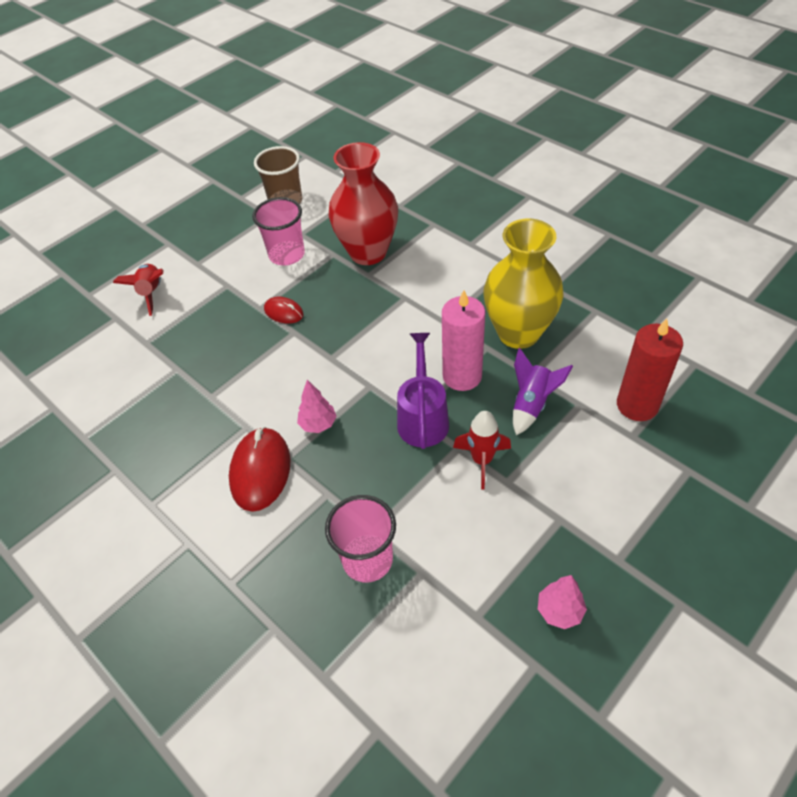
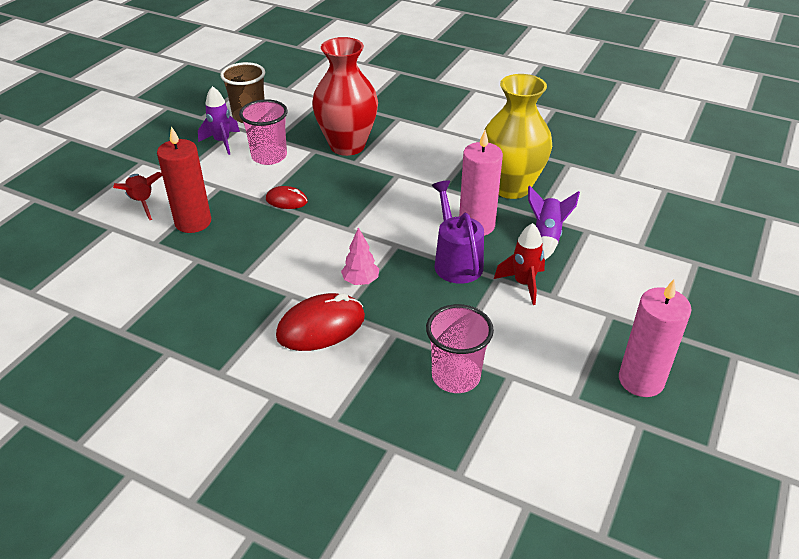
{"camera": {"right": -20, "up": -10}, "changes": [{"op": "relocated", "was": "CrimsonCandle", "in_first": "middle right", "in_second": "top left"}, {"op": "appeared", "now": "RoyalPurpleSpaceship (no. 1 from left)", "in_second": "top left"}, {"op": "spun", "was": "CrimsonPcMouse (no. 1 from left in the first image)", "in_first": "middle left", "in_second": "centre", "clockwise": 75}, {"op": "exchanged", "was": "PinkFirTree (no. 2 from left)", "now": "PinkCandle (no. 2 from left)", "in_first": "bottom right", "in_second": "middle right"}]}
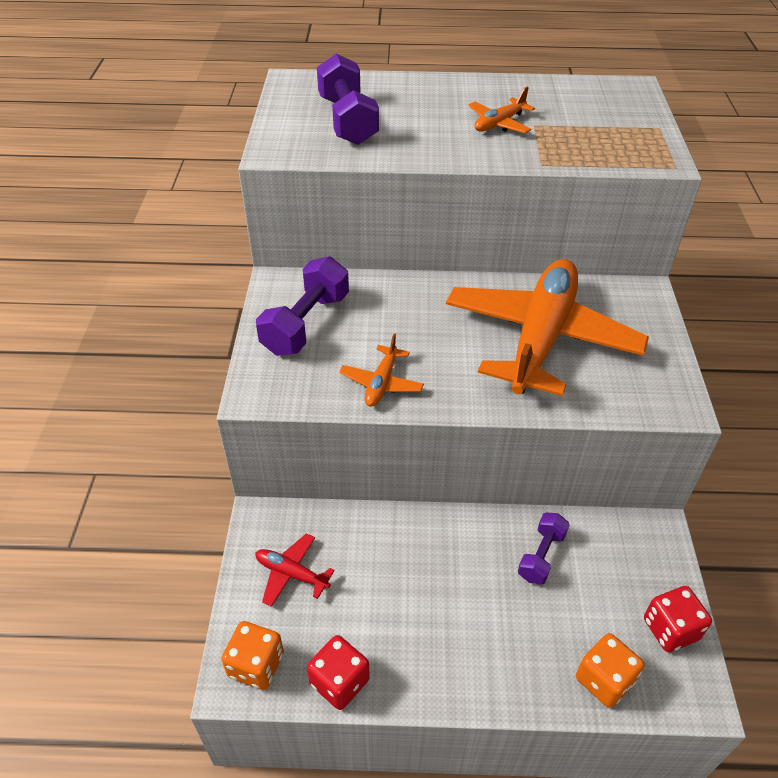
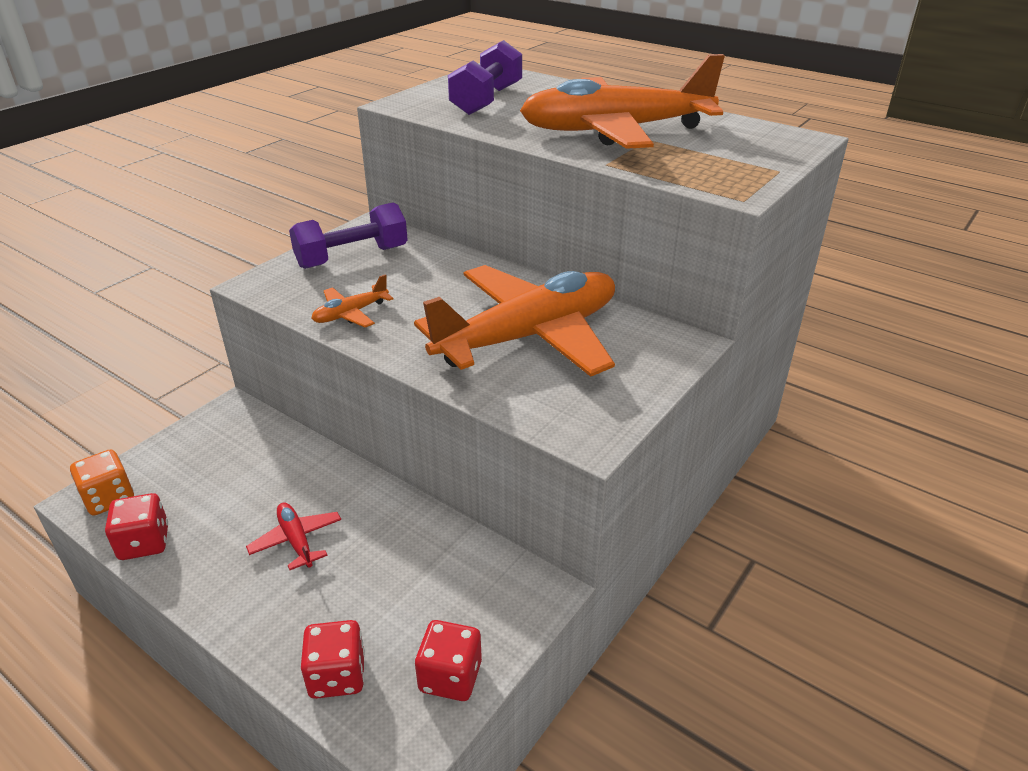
{"camera": {"right": 35, "up": -10}, "changes": [{"op": "relocated", "was": "CrimsonAeroplane", "in_first": "bottom centre", "in_second": "bottom left"}, {"op": "colour", "was": "OrangeColouredGameDie (no. 2 from left)", "now": "CrimsonGameDie (no. 2 from left)", "in_first": "bottom right", "in_second": "bottom left"}, {"op": "size", "was": "OrangeColouredAeroplane (no. 2 from left in the first image)", "in_first": "top centre", "in_second": "top centre", "ratio": 2.47}, {"op": "missing", "was": "RoyalPurpleHandWeight (no. 3 from left)", "in_first": "bottom right"}]}
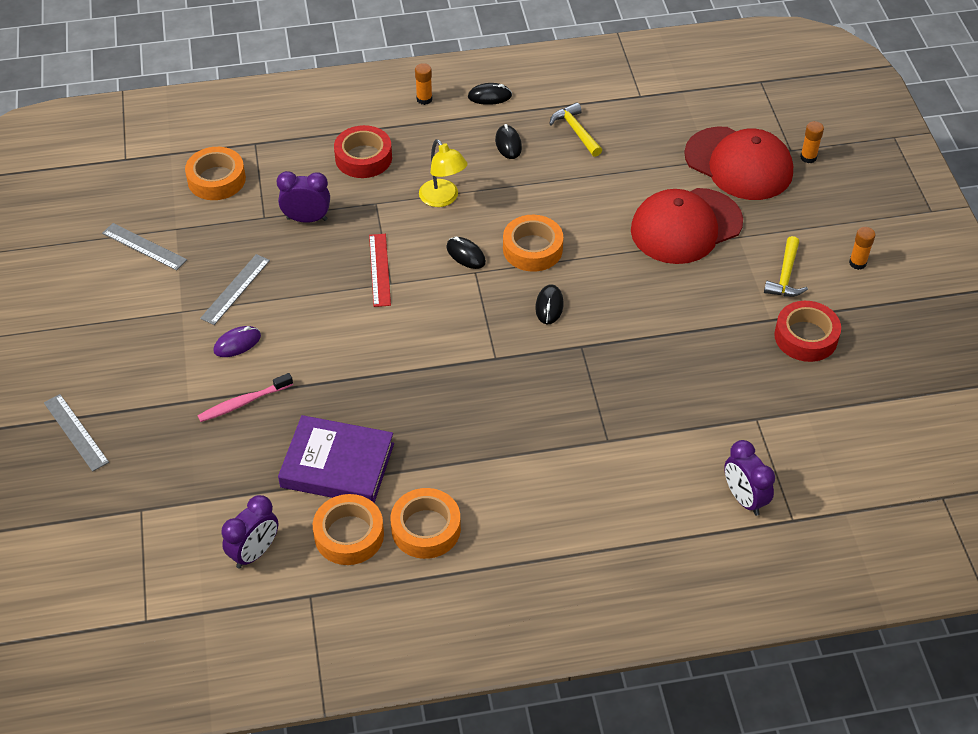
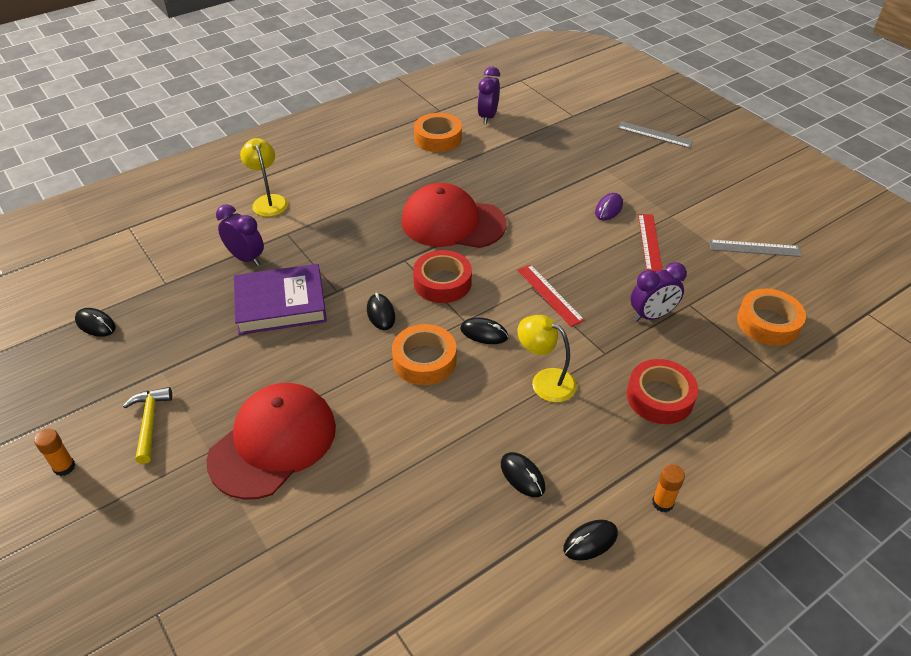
{"camera": {"right": 155, "up": -5}, "changes": [{"op": "appeared", "now": "EbonyPcMouse (no. 1 from left)", "in_second": "middle left"}, {"op": "relocated", "was": "RoyalPurpleAlarmClock (no. 3 from left in the first image)", "now": "RoyalPurpleAlarmClock (no. 1 from left)", "in_first": "middle right", "in_second": "middle left"}, {"op": "relocated", "was": "RoyalPurpleBook", "in_first": "centre", "in_second": "middle left"}, {"op": "appeared", "now": "YellowLamp (no. 1 from left)", "in_second": "top left"}, {"op": "relocated", "was": "CrimsonPeakedCap (no. 2 from left)", "in_first": "top right", "in_second": "top centre"}, {"op": "relocated", "was": "CrimsonRollOfTape (no. 2 from left in the first image)", "now": "CrimsonRollOfTape (no. 1 from left)", "in_first": "middle right", "in_second": "centre"}, {"op": "colour", "was": "GreyRuler (no. 3 from left)", "now": "CrimsonRuler (no. 2 from left)", "in_first": "middle left", "in_second": "middle right"}, {"op": "missing", "was": "PinkDentalBrush", "in_first": "middle left"}, {"op": "missing", "was": "OrangeColouredRollOfTape (no. 3 from left)", "in_first": "bottom centre"}, {"op": "missing", "was": "YellowCarpenter'sHammer (no. 1 from left)", "in_first": "top centre"}, {"op": "missing", "was": "OrangeColouredGlueStick (no. 2 from left)", "in_first": "top right"}]}
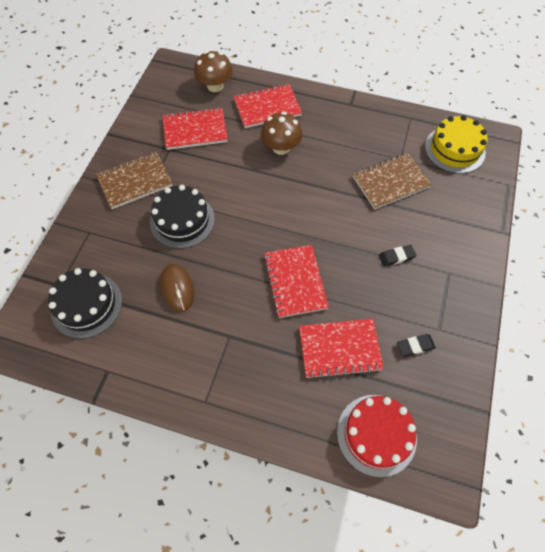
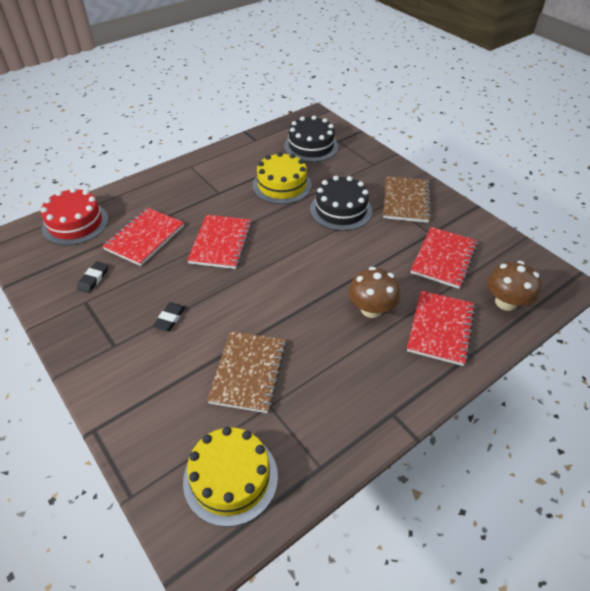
{"camera": {"right": 125, "up": -15}, "changes": [{"op": "spun", "was": "CrimsonExerciseBook (no. 3 from left in the first image)", "in_first": "centre", "in_second": "centre", "clockwise": 75}, {"op": "exchanged", "was": "DarkBrownPcMouse", "now": "YellowGateau (no. 2 from left)", "in_first": "middle left", "in_second": "top centre"}]}
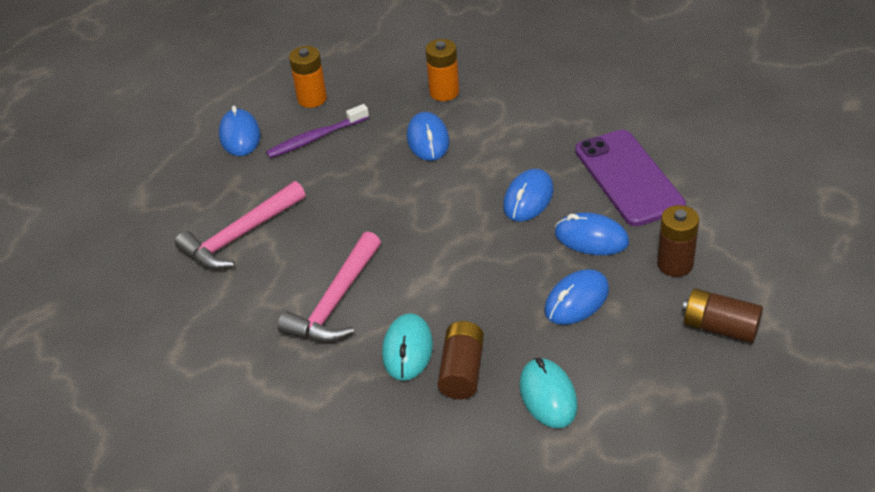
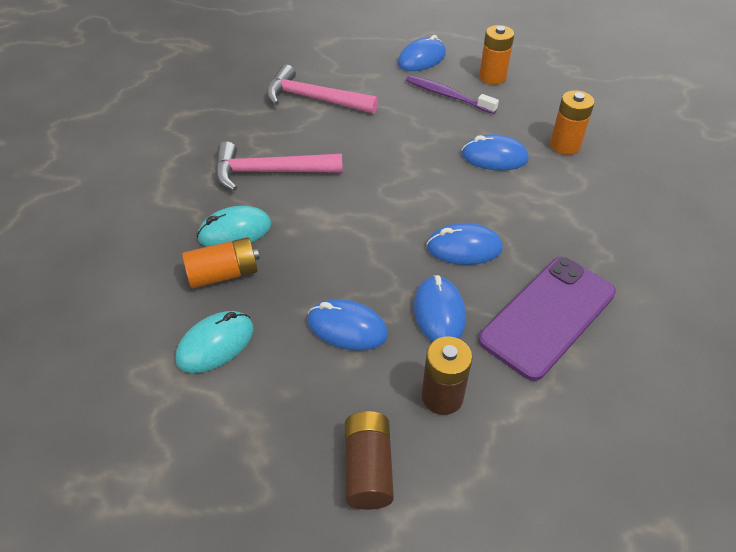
{"camera": {"right": 60, "up": 5}, "changes": [{"op": "colour", "was": "DarkBrownAaBattery (no. 1 from left)", "now": "OrangeColouredAaBattery (no. 1 from left)", "in_first": "bottom centre", "in_second": "middle left"}, {"op": "spun", "was": "BluePcMouse (no. 2 from left in the first image)", "in_first": "top centre", "in_second": "top right", "clockwise": 45}]}
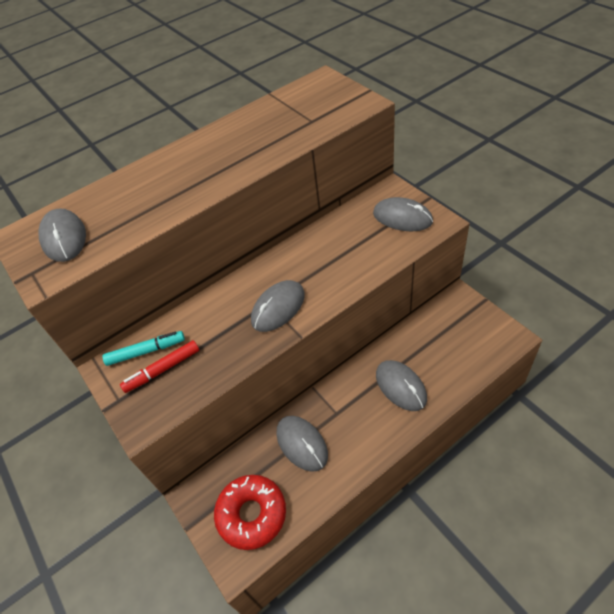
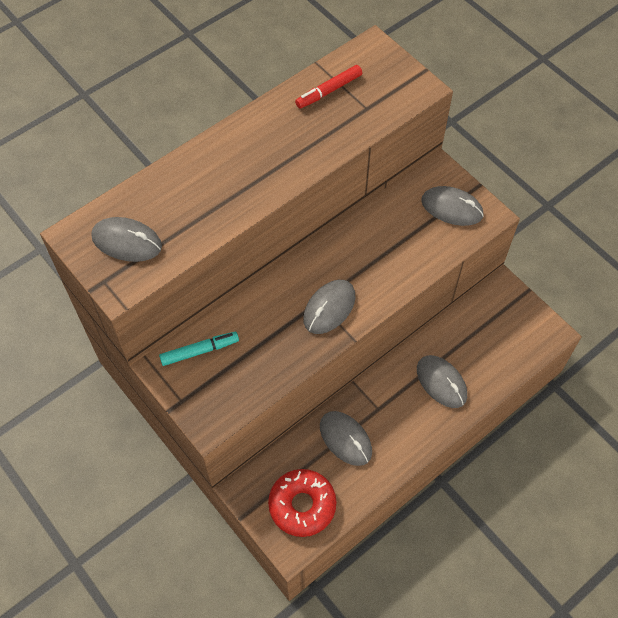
{"camera": {"right": -10, "up": 10}, "changes": [{"op": "spun", "was": "GreyPcMouse (no. 1 from left)", "in_first": "middle left", "in_second": "middle left", "clockwise": -45}, {"op": "relocated", "was": "CrimsonFeltPen", "in_first": "middle left", "in_second": "top centre"}]}
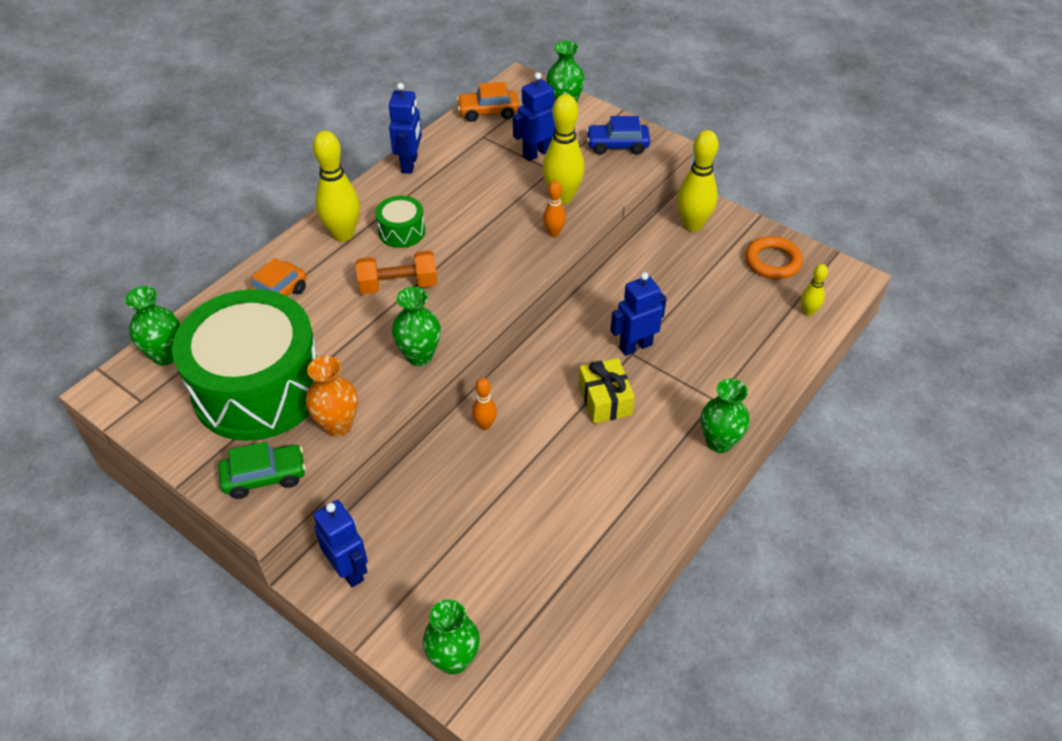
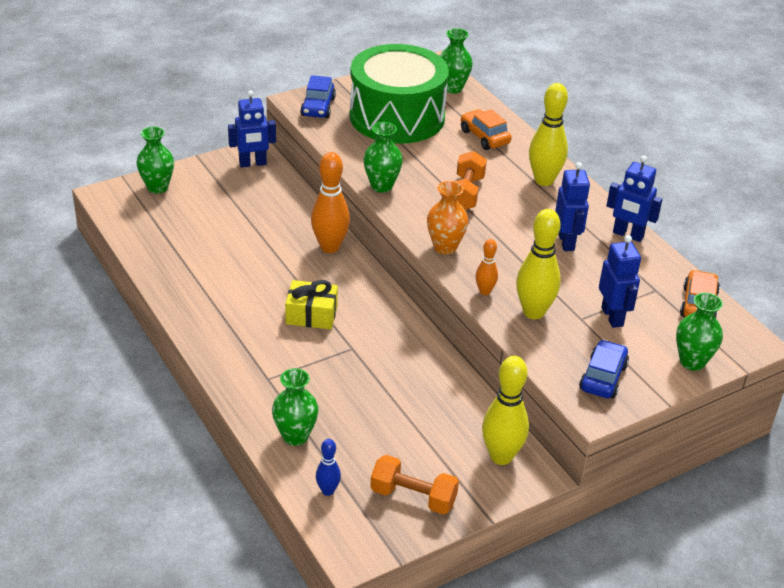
{"camera": {"right": 110, "up": -10}, "changes": [{"op": "relocated", "was": "LeafGreenFlowerVase (no. 5 from left in the first image)", "now": "LeafGreenFlowerVase (no. 2 from left)", "in_first": "middle right", "in_second": "bottom centre"}, {"op": "colour", "was": "LeafGreenCar", "now": "BlueCar (no. 1 from left)", "in_first": "middle left", "in_second": "top centre"}, {"op": "size", "was": "OrangeColouredTenpin (no. 1 from left)", "in_first": "centre", "in_second": "centre", "ratio": 1.9}, {"op": "colour", "was": "YellowTenpin (no. 4 from left)", "now": "BlueTenpin", "in_first": "middle right", "in_second": "bottom centre"}, {"op": "exchanged", "was": "OrangeColouredHoop", "now": "OrangeColouredHandWeight (no. 1 from left)", "in_first": "middle right", "in_second": "bottom centre"}, {"op": "relocated", "was": "OrangeColouredFlowerVase", "in_first": "middle left", "in_second": "centre"}, {"op": "relocated", "was": "BlueRobotFigure (no. 4 from left in the first image)", "now": "BlueRobotFigure (no. 2 from left)", "in_first": "centre", "in_second": "middle right"}, {"op": "missing", "was": "LeafGreenDrum (no. 2 from left)", "in_first": "top centre"}]}
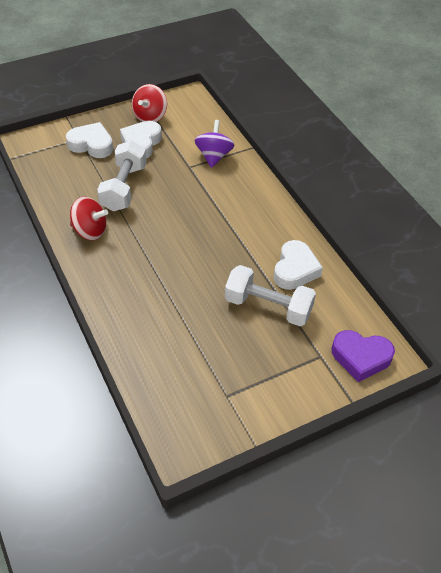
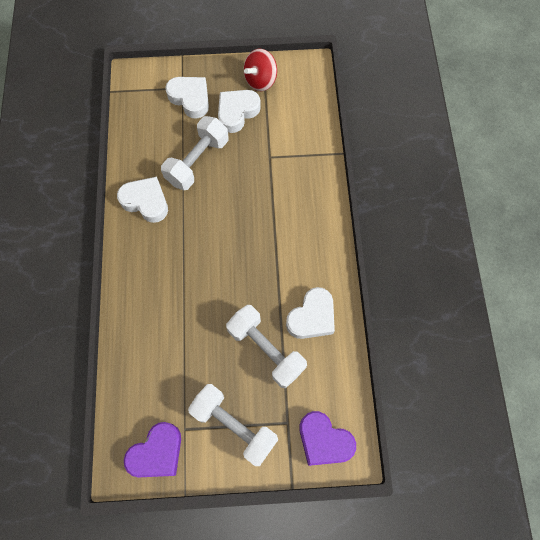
{"camera": {"right": 25, "up": 20}, "changes": [{"op": "exchanged", "was": "CrimsonWhirligig (no. 1 from left)", "now": "WhiteHeart (no. 1 from left)", "in_first": "middle left", "in_second": "middle left"}, {"op": "appeared", "now": "RoyalPurpleHeart (no. 1 from left)", "in_second": "bottom left"}, {"op": "appeared", "now": "WhiteHandWeight (no. 2 from left)", "in_second": "bottom centre"}, {"op": "missing", "was": "RoyalPurpleWhirligig", "in_first": "top centre"}]}
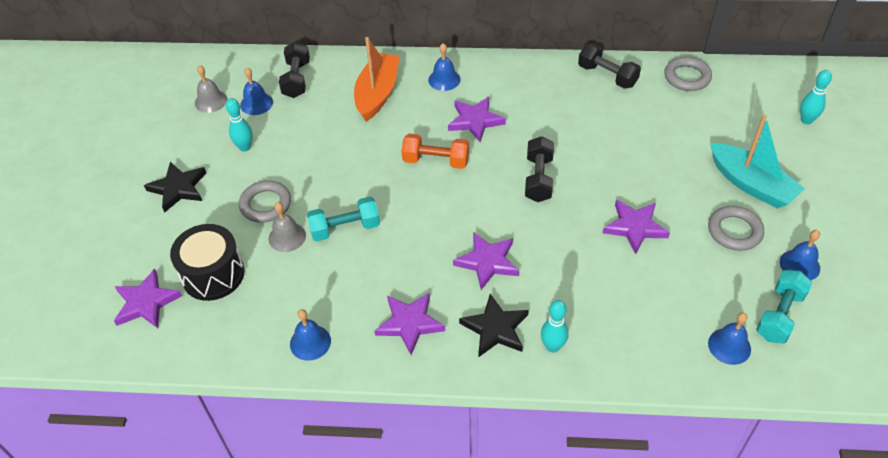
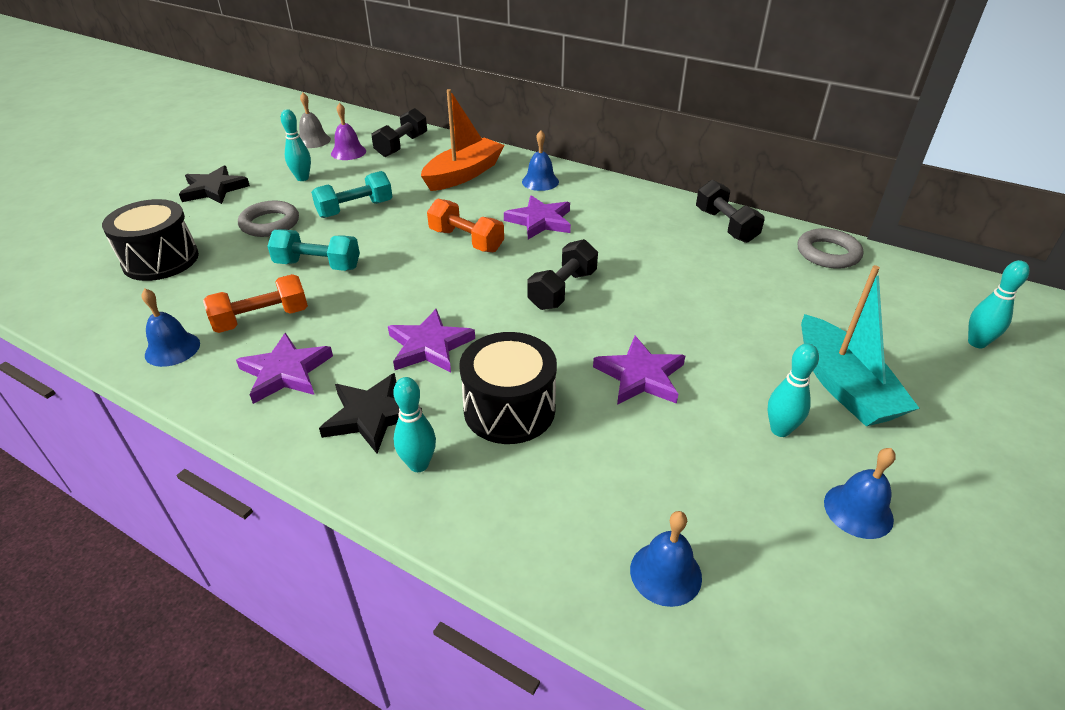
{"camera": {"right": 25, "up": -10}, "changes": [{"op": "appeared", "now": "OrangeColouredHandWeight (no. 1 from left)", "in_second": "middle left"}, {"op": "relocated", "was": "TurquoiseHandWeight (no. 2 from left)", "in_first": "bottom right", "in_second": "top left"}, {"op": "colour", "was": "BlueHandBell (no. 1 from left)", "now": "RoyalPurpleHandBell", "in_first": "top left", "in_second": "top left"}, {"op": "appeared", "now": "EbonyDrum (no. 2 from left)", "in_second": "centre"}, {"op": "exchanged", "was": "GreyHoop (no. 3 from left)", "now": "TurquoiseTenpin (no. 3 from left)", "in_first": "middle right", "in_second": "middle right"}, {"op": "missing", "was": "RoyalPurpleFivePointedStar (no. 1 from left)", "in_first": "middle left"}, {"op": "missing", "was": "GreyHandBell (no. 2 from left)", "in_first": "middle left"}]}
